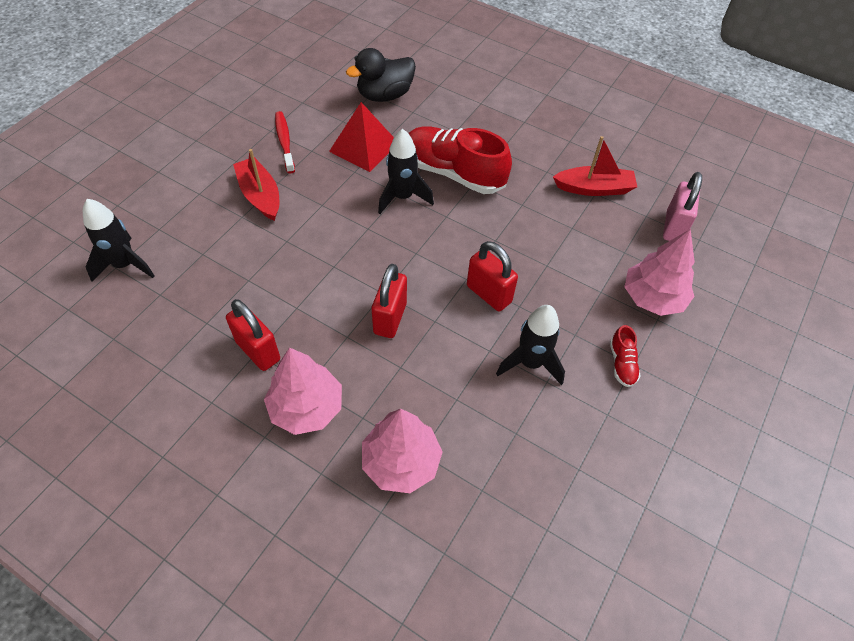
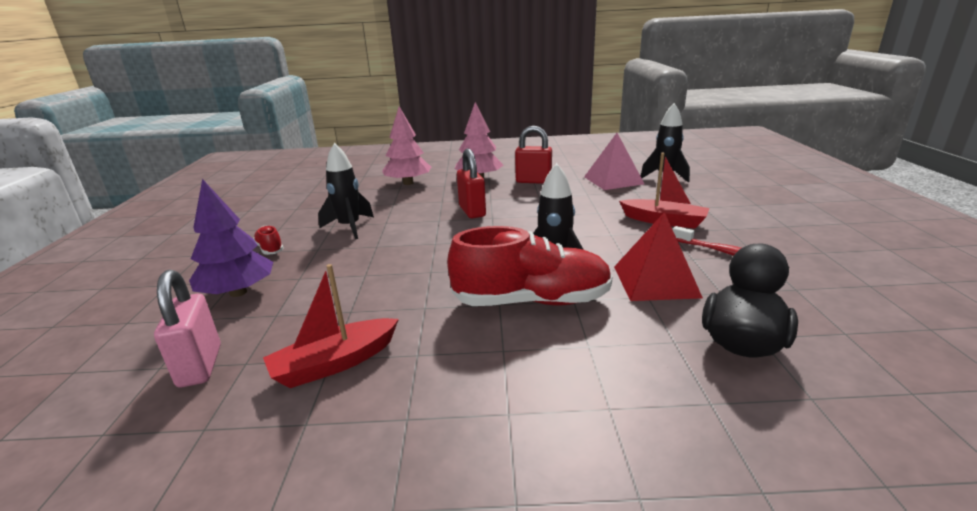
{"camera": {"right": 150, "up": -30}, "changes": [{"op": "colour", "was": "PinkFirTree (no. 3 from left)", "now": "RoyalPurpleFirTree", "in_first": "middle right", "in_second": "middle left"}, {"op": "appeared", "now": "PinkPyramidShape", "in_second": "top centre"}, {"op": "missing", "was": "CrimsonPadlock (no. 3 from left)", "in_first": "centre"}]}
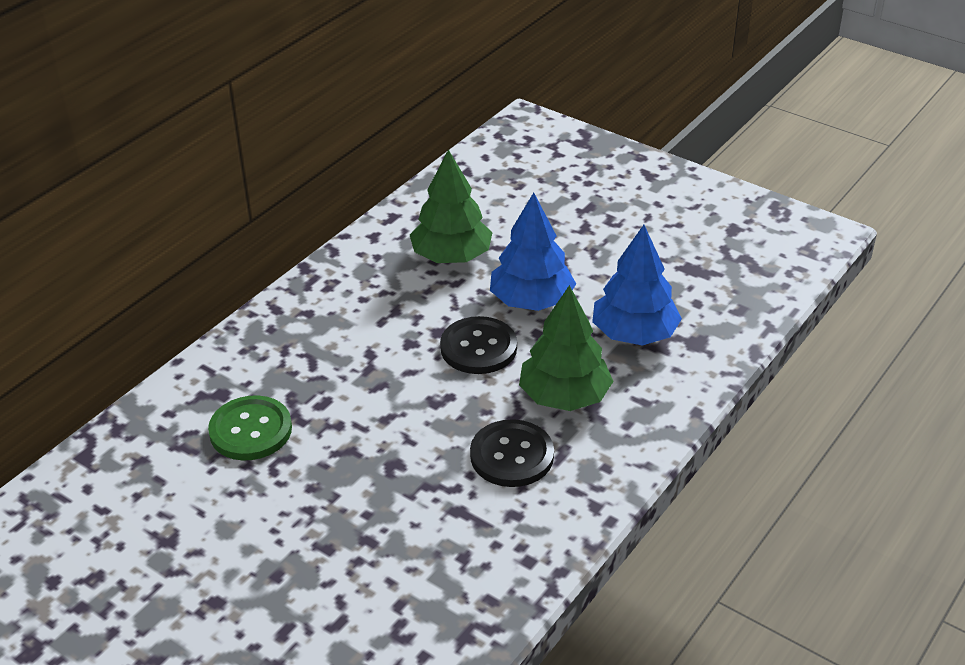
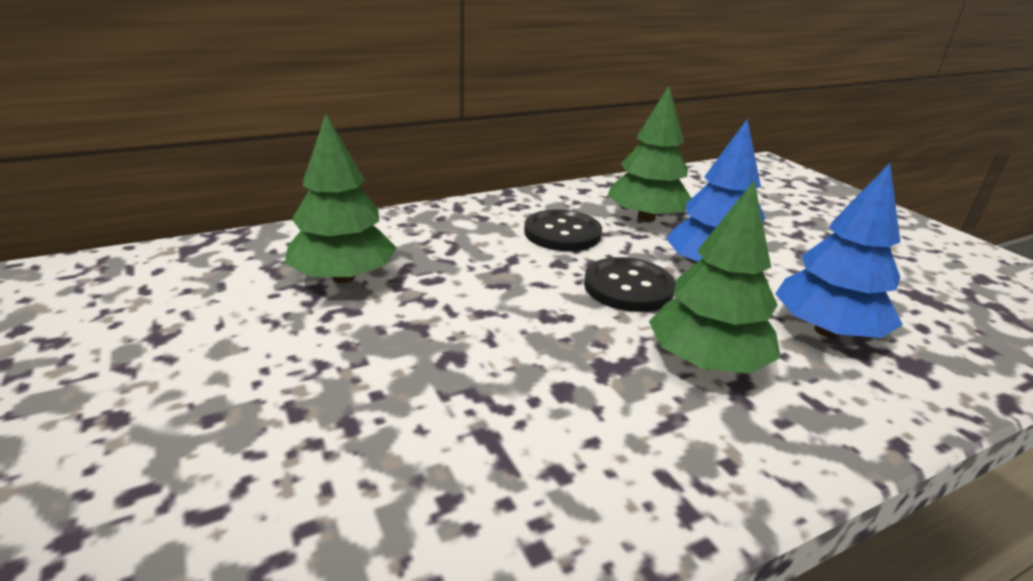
{"camera": {"right": 25, "up": -10}, "changes": [{"op": "exchanged", "was": "LeafGreenSewingButton", "now": "LeafGreenFirTree (no. 1 from left)", "in_first": "middle left", "in_second": "middle left"}, {"op": "relocated", "was": "EbonySewingButton (no. 2 from left in the first image)", "now": "EbonySewingButton (no. 1 from left)", "in_first": "bottom centre", "in_second": "centre"}]}
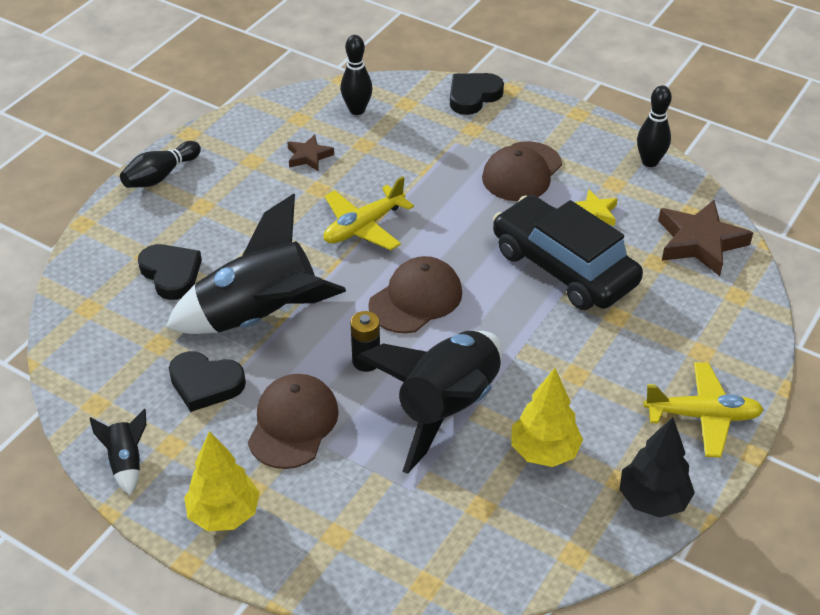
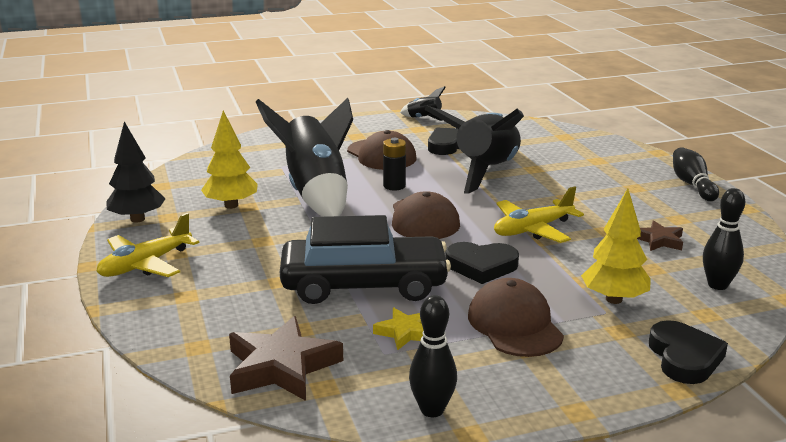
{"camera": {"right": 130, "up": -20}, "changes": [{"op": "relocated", "was": "EbonyHeart (no. 1 from left in the first image)", "now": "EbonyHeart (no. 2 from left)", "in_first": "middle left", "in_second": "centre"}, {"op": "spun", "was": "YellowAeroplane (no. 1 from left in the first image)", "in_first": "centre", "in_second": "middle right", "clockwise": -120}, {"op": "relocated", "was": "YellowFirTree (no. 1 from left in the first image)", "now": "YellowFirTree (no. 2 from left)", "in_first": "bottom left", "in_second": "middle right"}]}
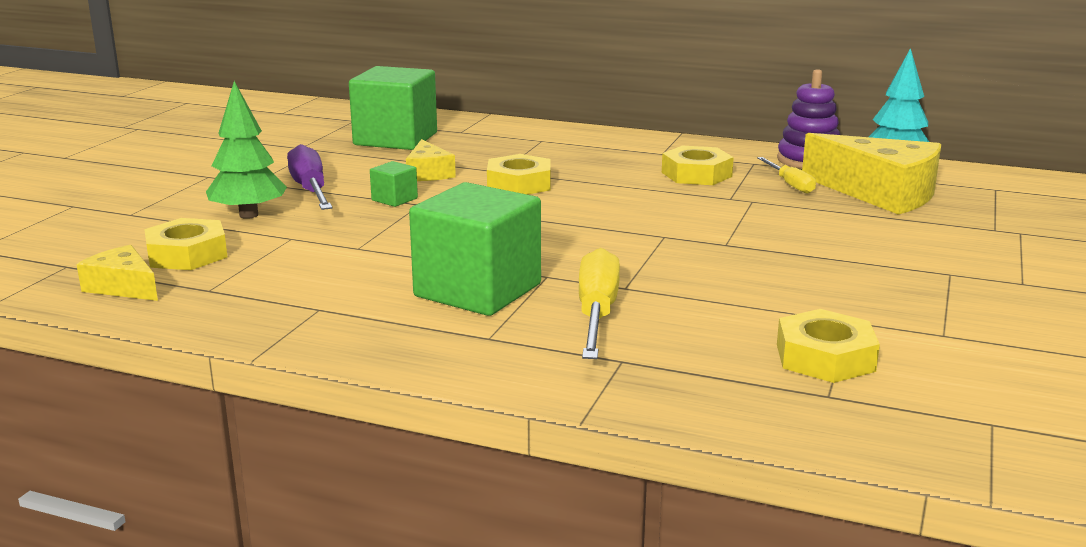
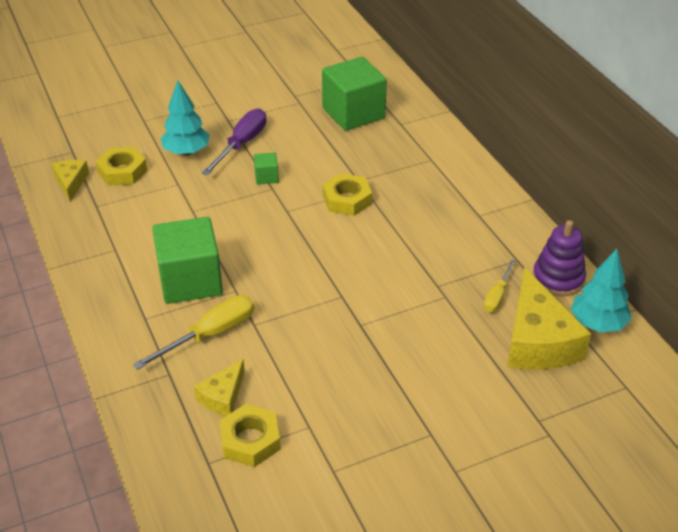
{"camera": {"right": 45, "up": 20}, "changes": [{"op": "colour", "was": "LeafGreenFirTree", "now": "TurquoiseFirTree (no. 1 from left)", "in_first": "top left", "in_second": "top left"}, {"op": "relocated", "was": "YellowCheeseWedge (no. 2 from left)", "in_first": "top centre", "in_second": "bottom left"}, {"op": "missing", "was": "YellowNut (no. 3 from left)", "in_first": "top centre"}]}
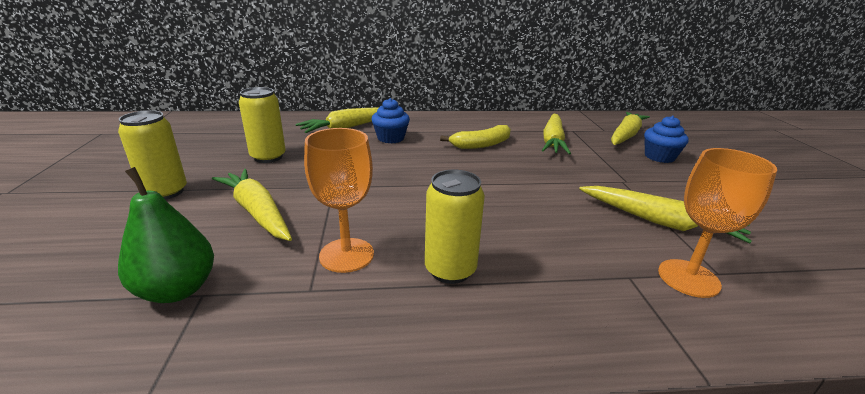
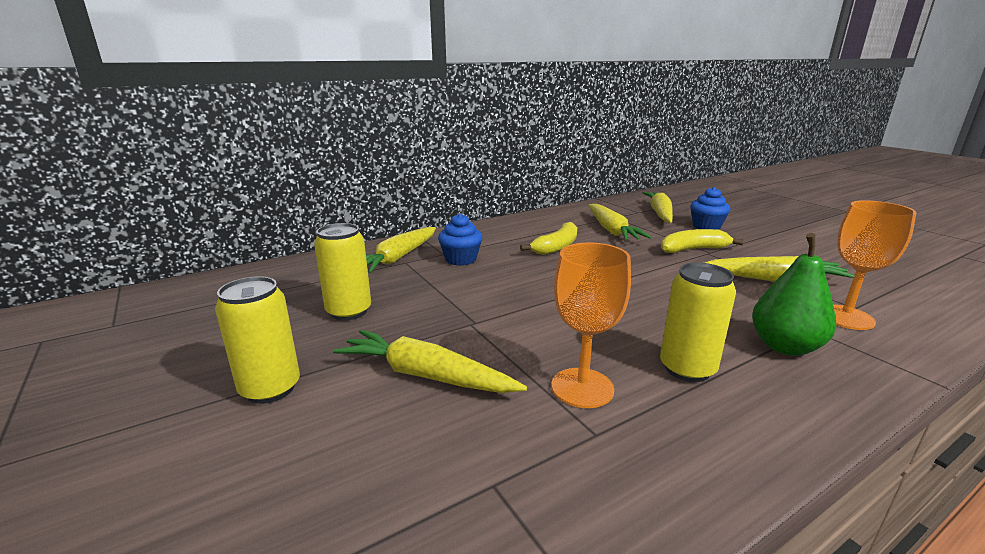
{"camera": {"right": -25, "up": -5}, "changes": [{"op": "appeared", "now": "YellowBananaFruit (no. 2 from left)", "in_second": "middle right"}, {"op": "relocated", "was": "LeafGreenPearFruit", "in_first": "middle left", "in_second": "middle right"}]}
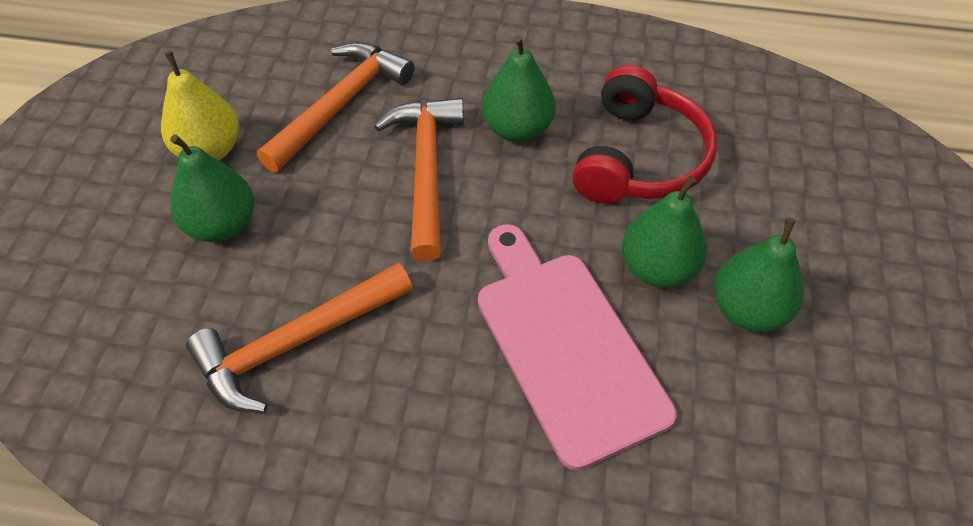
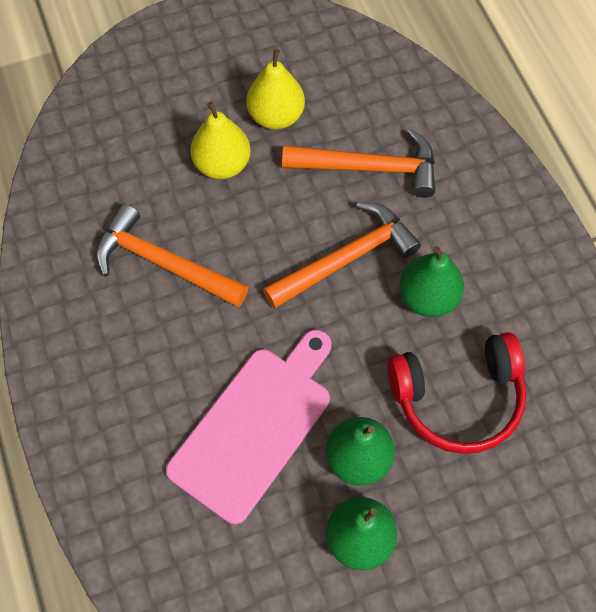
{"camera": {"right": 60, "up": 10}, "changes": [{"op": "colour", "was": "LeafGreenPearFruit (no. 1 from left)", "now": "YellowPearFruit (no. 1 from left)", "in_first": "middle left", "in_second": "top centre"}]}
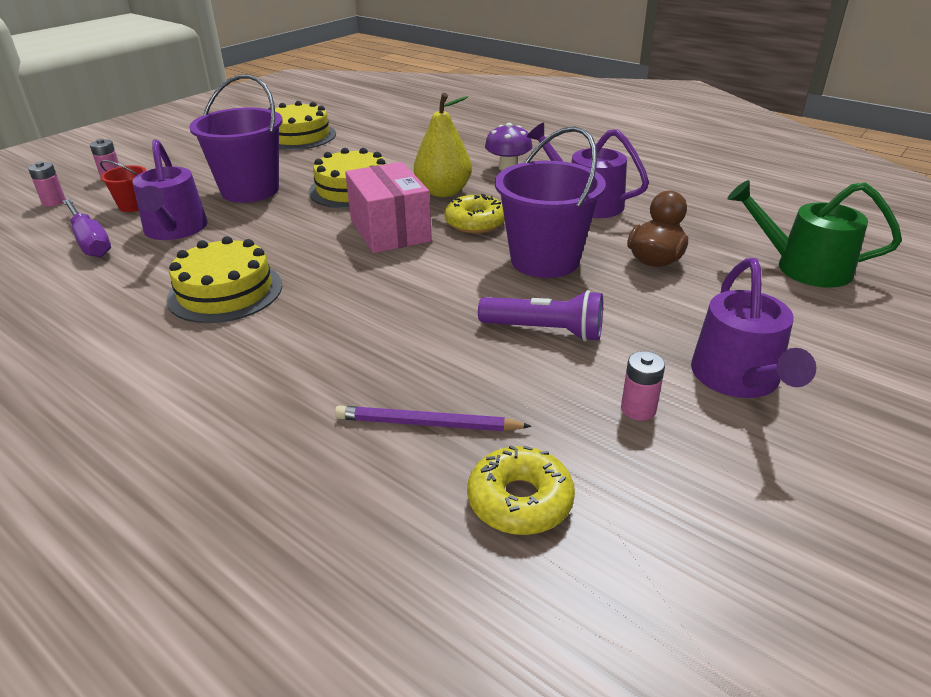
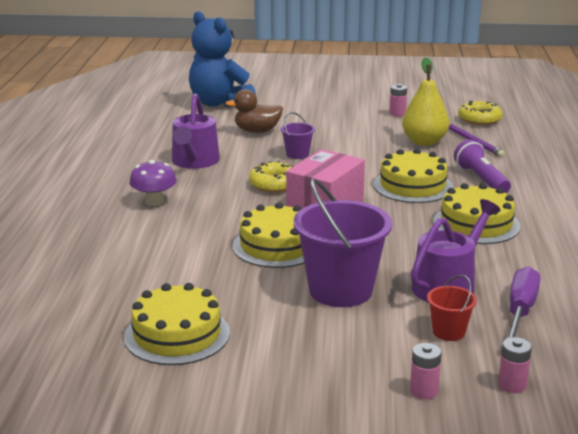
{"camera": {"right": -125, "up": -10}, "changes": [{"op": "exchanged", "was": "LeafGreenWateringCan", "now": "BlueStuffedBear", "in_first": "middle right", "in_second": "top centre"}, {"op": "size", "was": "RoyalPurpleBucket (no. 2 from left in the first image)", "in_first": "top centre", "in_second": "top centre", "ratio": 0.47}, {"op": "appeared", "now": "YellowGateau (no. 3 from left)", "in_second": "middle right"}, {"op": "relocated", "was": "YellowPearFruit", "in_first": "top centre", "in_second": "top right"}, {"op": "relocated", "was": "RoyalPurpleTorch", "in_first": "centre", "in_second": "middle right"}, {"op": "missing", "was": "RoyalPurpleWateringCan (no. 3 from left)", "in_first": "middle right"}]}
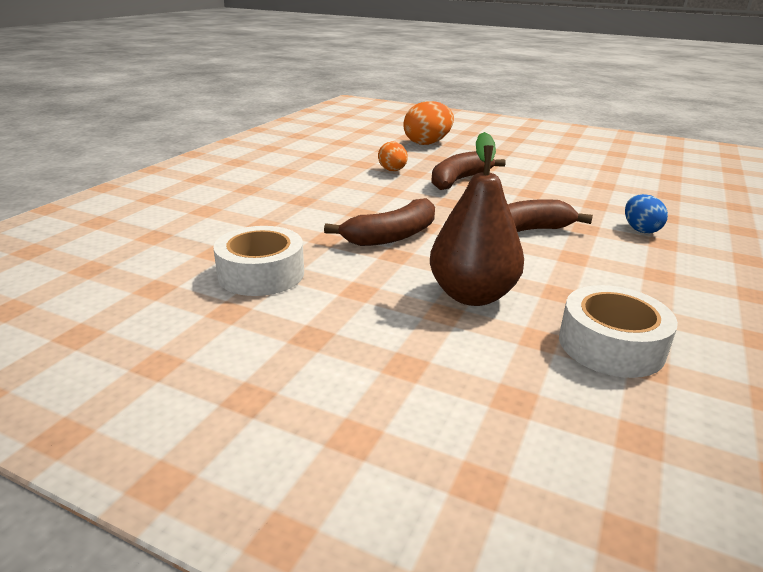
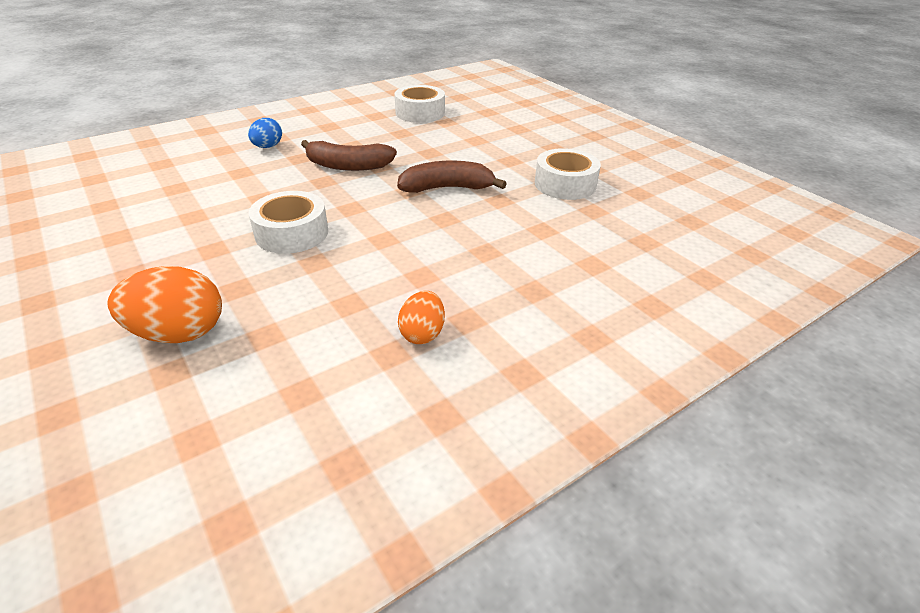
{"camera": {"right": -150, "up": 10}, "changes": [{"op": "exchanged", "was": "DarkBrownBananaFruit (no. 2 from left)", "now": "WhiteRollOfTape (no. 1 from left)", "in_first": "top centre", "in_second": "middle left"}, {"op": "relocated", "was": "OrangeColouredEgg (no. 1 from left in the first image)", "now": "OrangeColouredEgg (no. 2 from left)", "in_first": "top centre", "in_second": "centre"}, {"op": "missing", "was": "DarkBrownPearFruit", "in_first": "centre"}]}
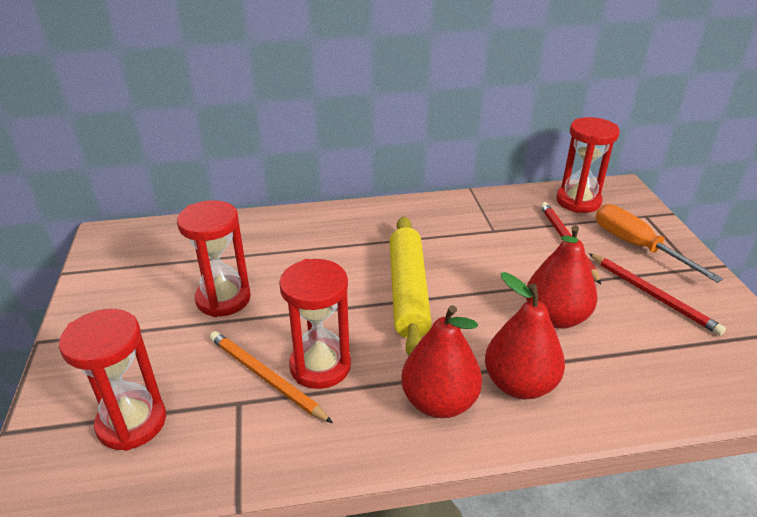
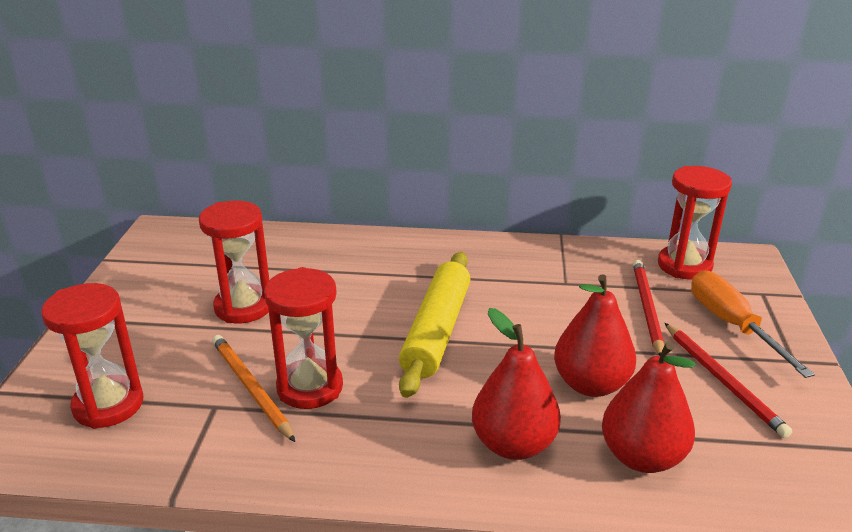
{"camera": {"right": 15, "up": -5}, "changes": [{"op": "relocated", "was": "CrimsonPearFruit (no. 1 from left in the first image)", "now": "CrimsonPearFruit (no. 3 from left)", "in_first": "bottom centre", "in_second": "bottom right"}]}
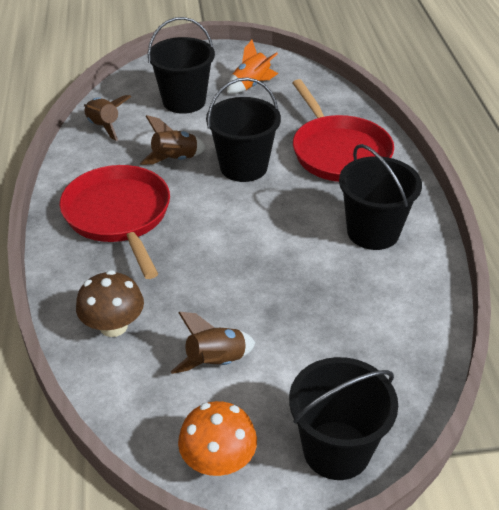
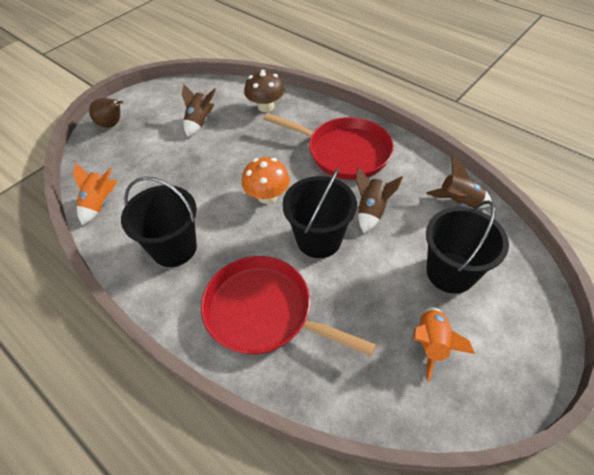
{"camera": {"right": 140, "up": 10}, "changes": [{"op": "appeared", "now": "OrangeColouredSpaceship (no. 1 from left)", "in_second": "middle left"}, {"op": "exchanged", "was": "EbonyBucket (no. 3 from left)", "now": "DarkBrownPearFruit", "in_first": "bottom right", "in_second": "top left"}, {"op": "relocated", "was": "OrangeColouredFungus", "in_first": "bottom centre", "in_second": "centre"}]}
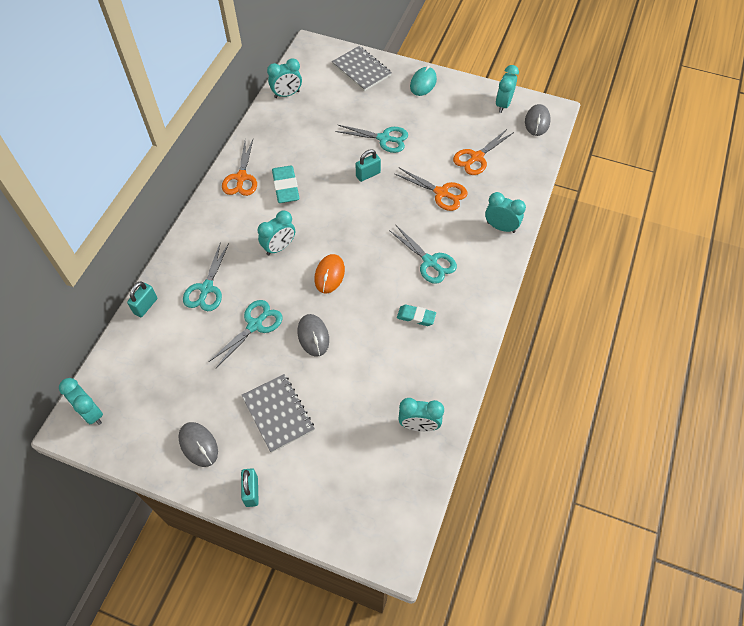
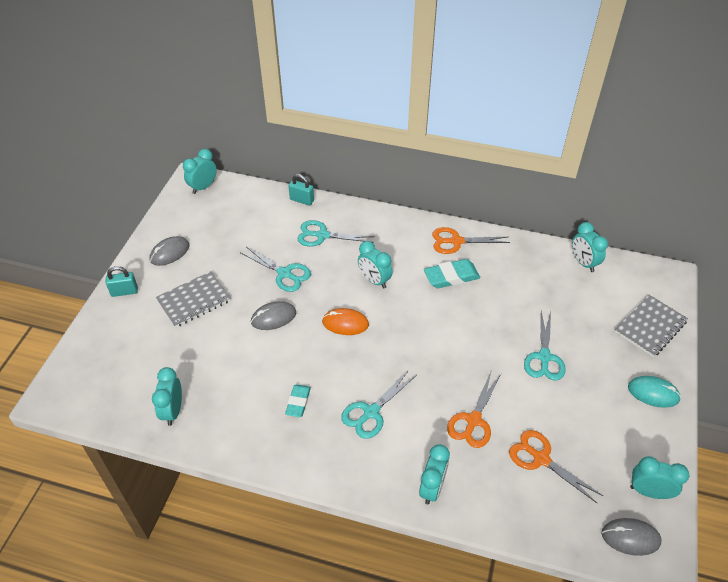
{"camera": {"right": 85, "up": -10}, "changes": [{"op": "missing", "was": "TurquoisePadlock (no. 3 from left)", "in_first": "top centre"}]}
